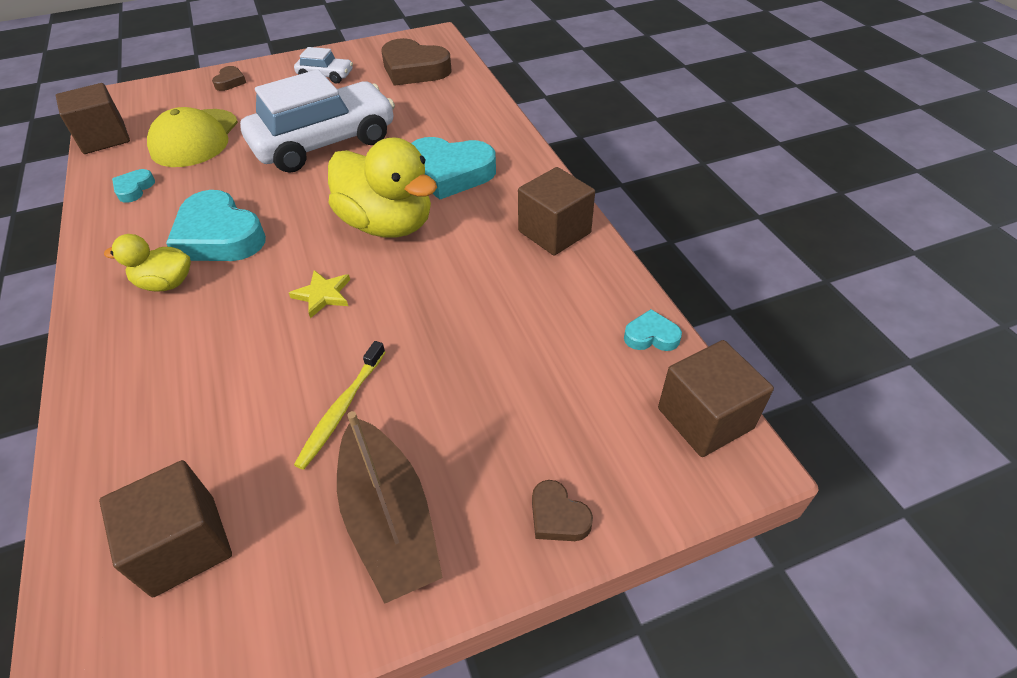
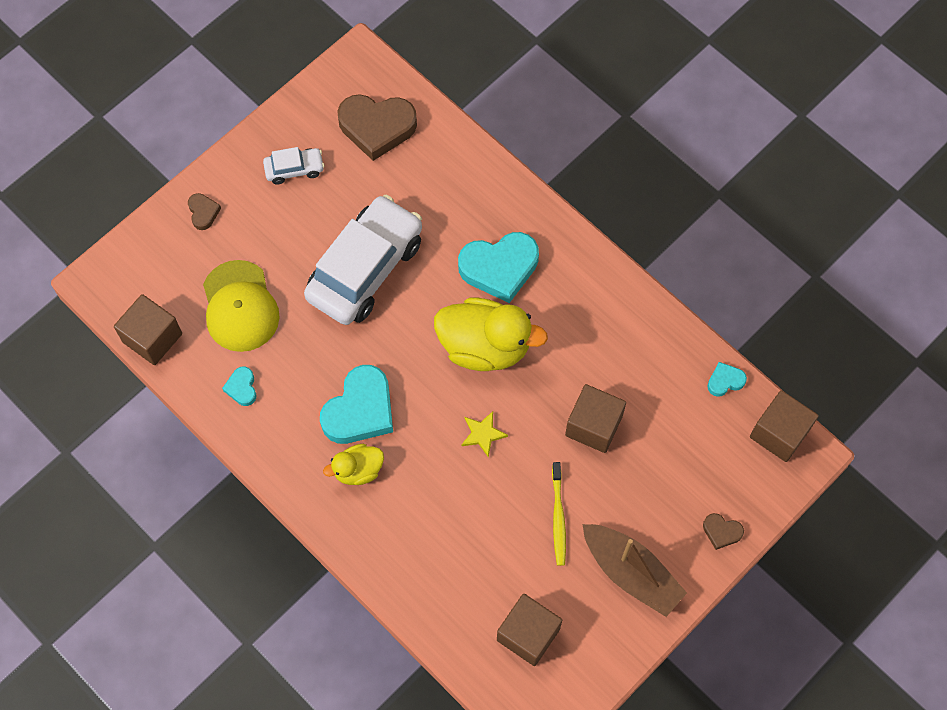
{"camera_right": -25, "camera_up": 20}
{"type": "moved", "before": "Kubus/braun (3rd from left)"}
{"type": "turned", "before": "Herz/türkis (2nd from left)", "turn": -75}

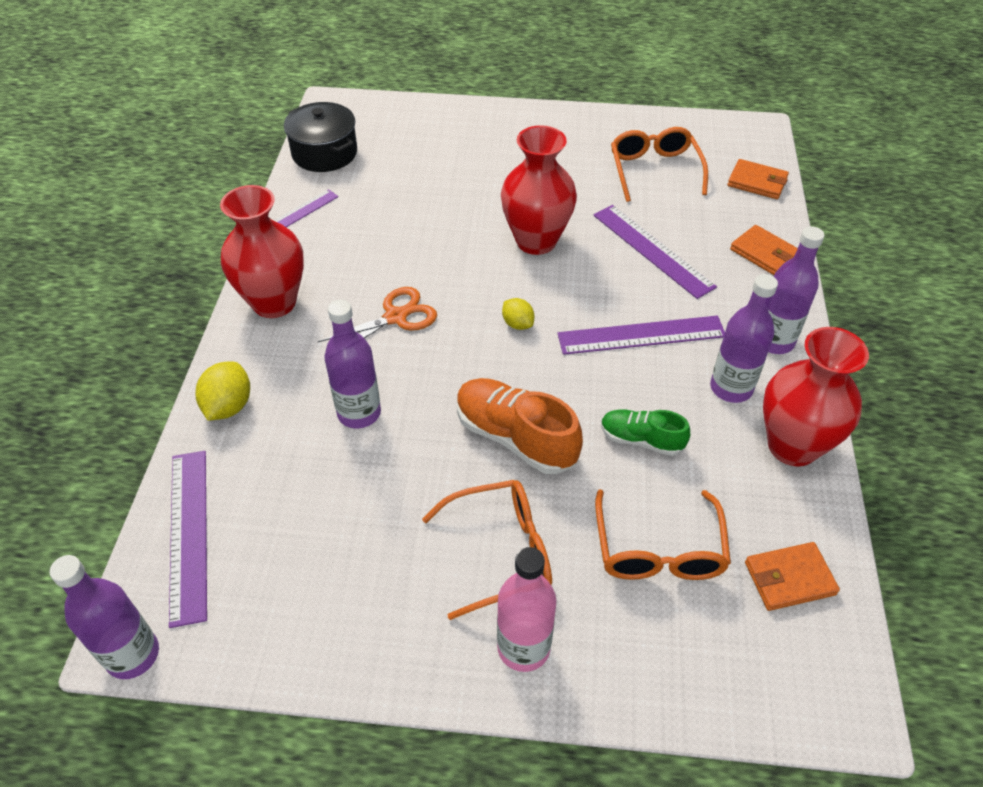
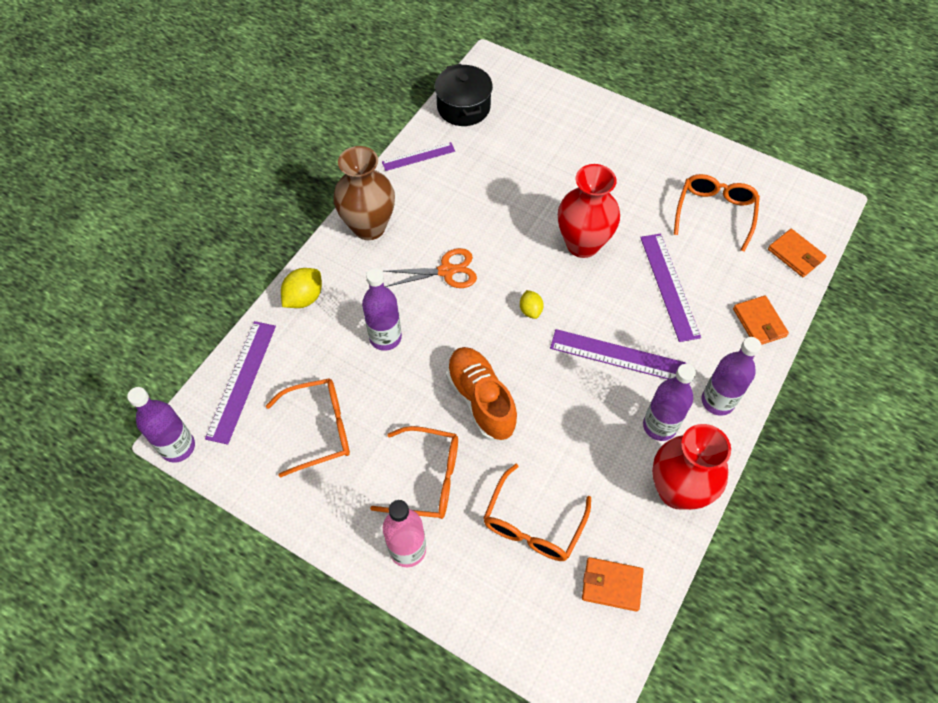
{"camera_right": 25, "camera_up": 10}
{"type": "removed", "before": "Schuh/grün"}
{"type": "added", "after": "Brille/orange (1st from left)"}
{"type": "recoloured", "before": "Vase/rot (1st from left)", "after": "Vase/braun"}

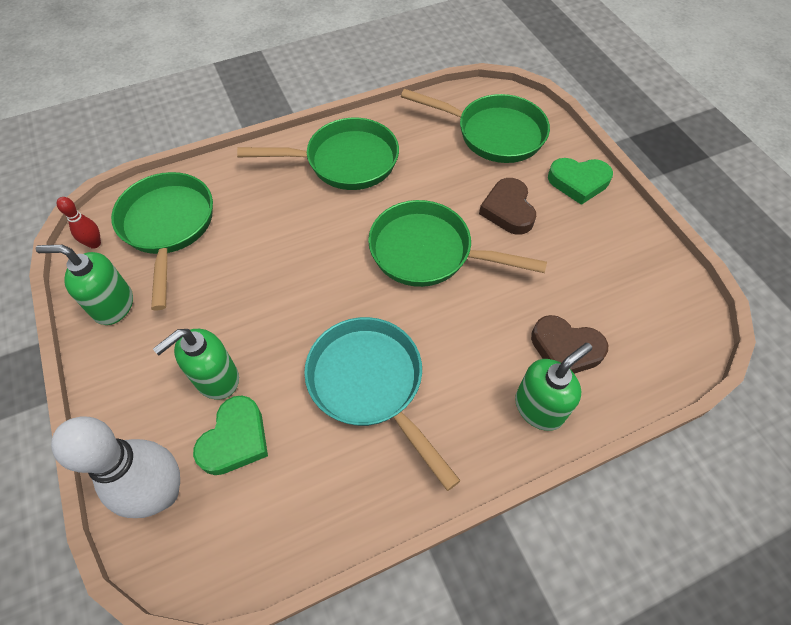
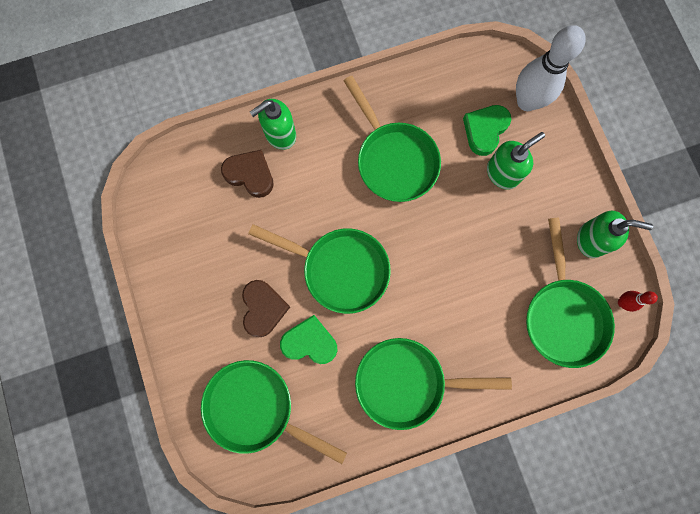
{"camera_right": -175, "camera_up": 20}
{"type": "moved", "before": "Herz/grün (2nd from left in the first image)", "after": "Herz/grün (1st from left)"}
{"type": "recoloured", "before": "Pfanne/türkis", "after": "Pfanne/grün (3rd from left)"}

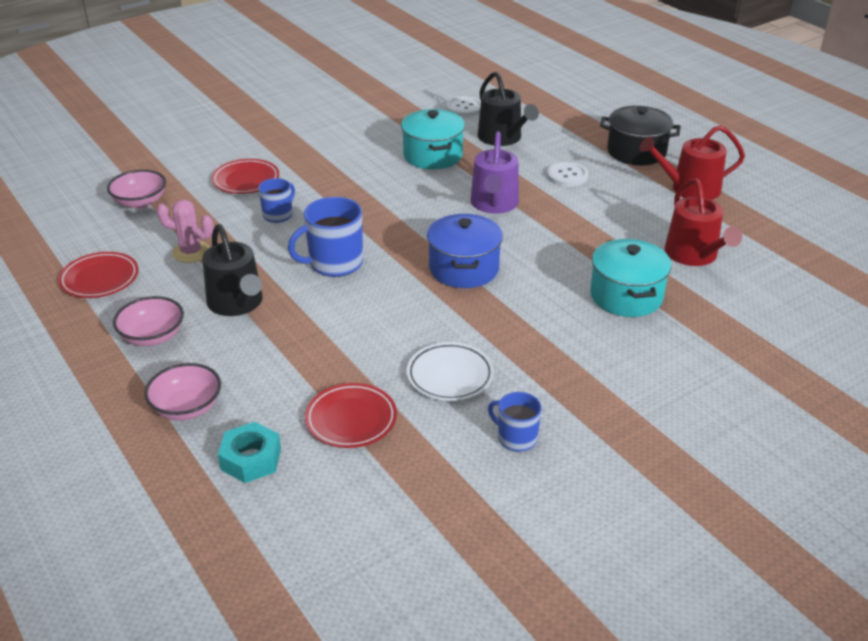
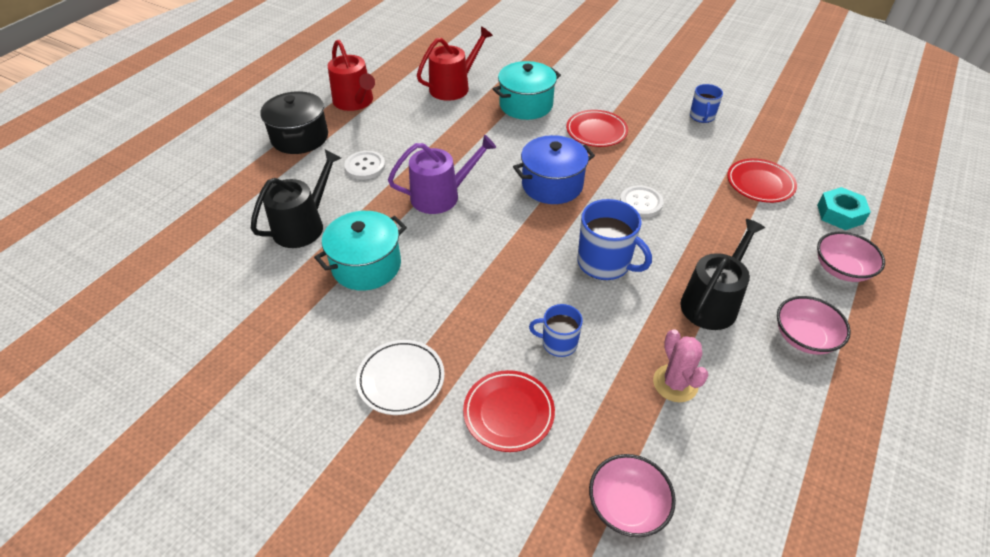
{"camera_right": -115, "camera_up": 10}
{"type": "moved", "before": "Teller/rot (1st from left in the first image)", "after": "Teller/rot (2nd from left)"}
{"type": "moved", "before": "Teller/weiß"}
{"type": "moved", "before": "Knopf/weiß (1st from left in the first image)", "after": "Knopf/weiß (2nd from left)"}

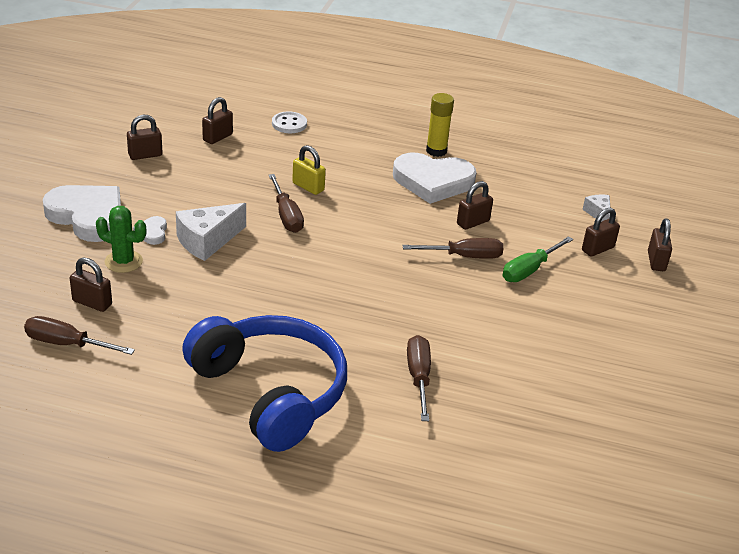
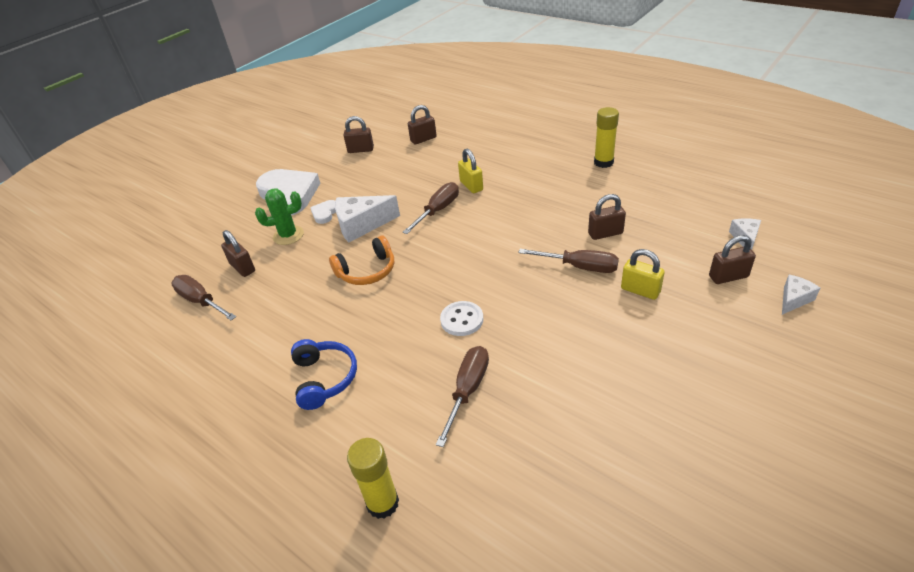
{"camera_right": 30, "camera_up": 5}
{"type": "removed", "before": "Herz/weiß (3rd from left)"}
{"type": "added", "after": "Kopfhörer/orange"}
{"type": "added", "after": "Klebestift/gelb (1st from left)"}
{"type": "moved", "before": "Knopf/weiß"}
{"type": "replaced", "before": "Schraubenzieher/grün", "after": "Vorhängeschloss/gelb (2nd from left)"}
{"type": "replaced", "before": "Vorhängeschloss/braun (6th from left)", "after": "Käse/weiß (3rd from left)"}
{"type": "turned", "before": "Kaktus/grün", "turn": -60}
{"type": "turned", "before": "Schraubenzieher/braun (2nd from left)", "turn": -150}
{"type": "resized", "before": "Kopfhörer/blau", "scale": 0.49}

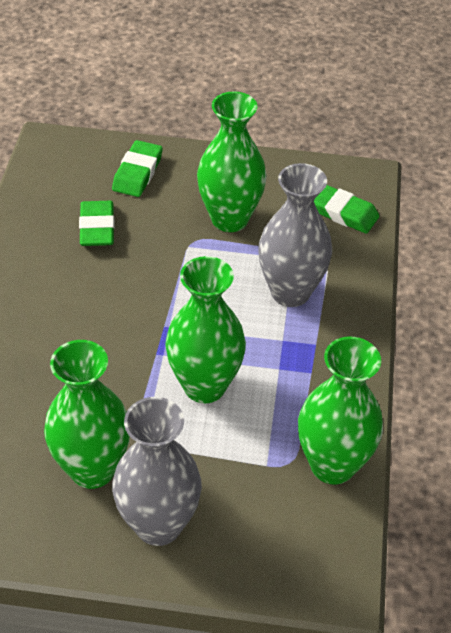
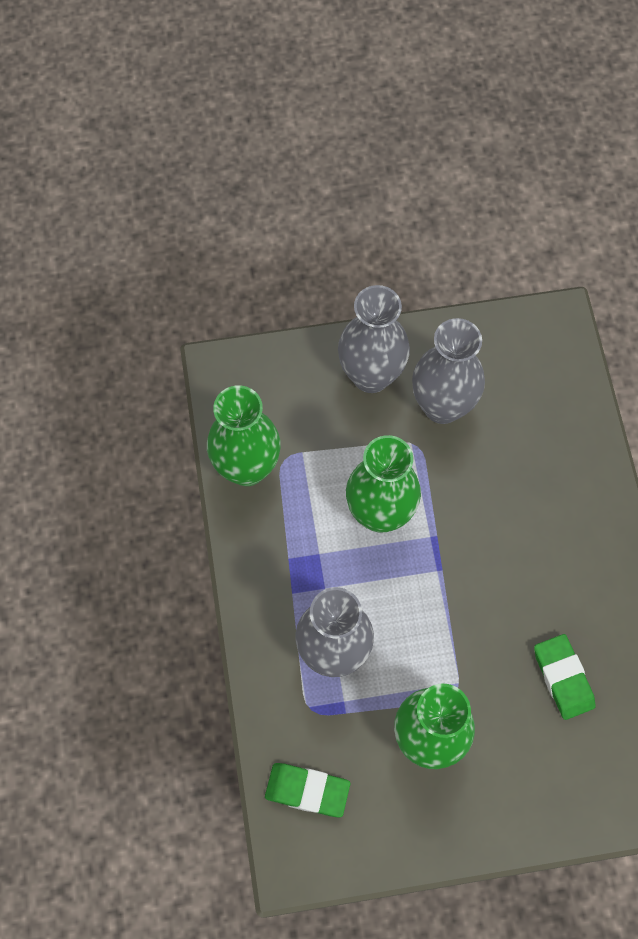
{"camera_right": 165, "camera_up": 20}
{"type": "removed", "before": "Radiergummi/grün (2nd from left)"}
{"type": "recoloured", "before": "Vase/grün (1st from left)", "after": "Vase/grau (3rd from left)"}

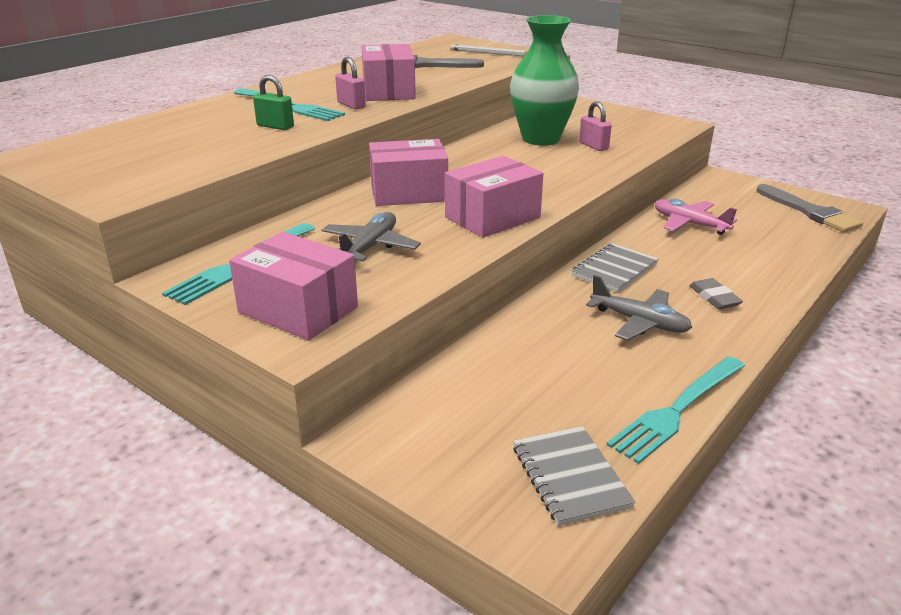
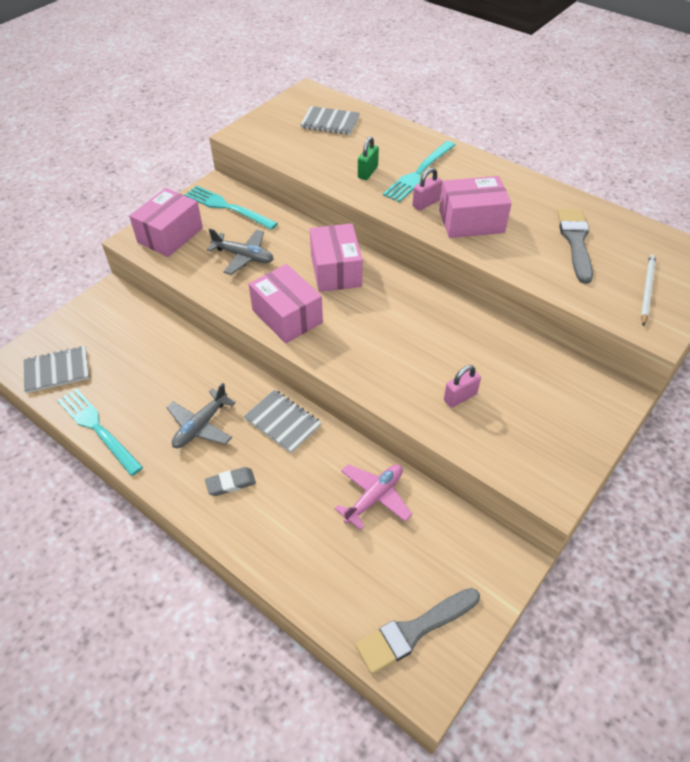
{"camera_right": 90, "camera_up": 20}
{"type": "removed", "before": "Vase/grün"}
{"type": "added", "after": "Notizbuch/grau (3rd from left)"}

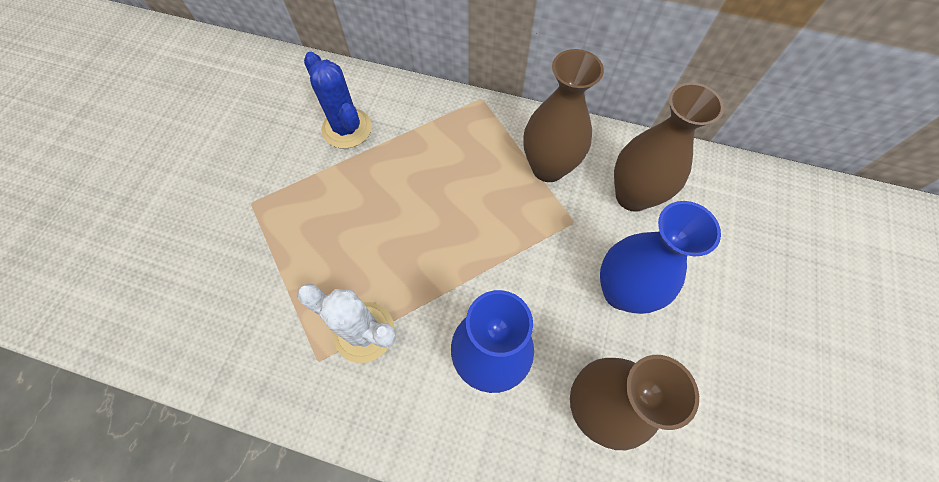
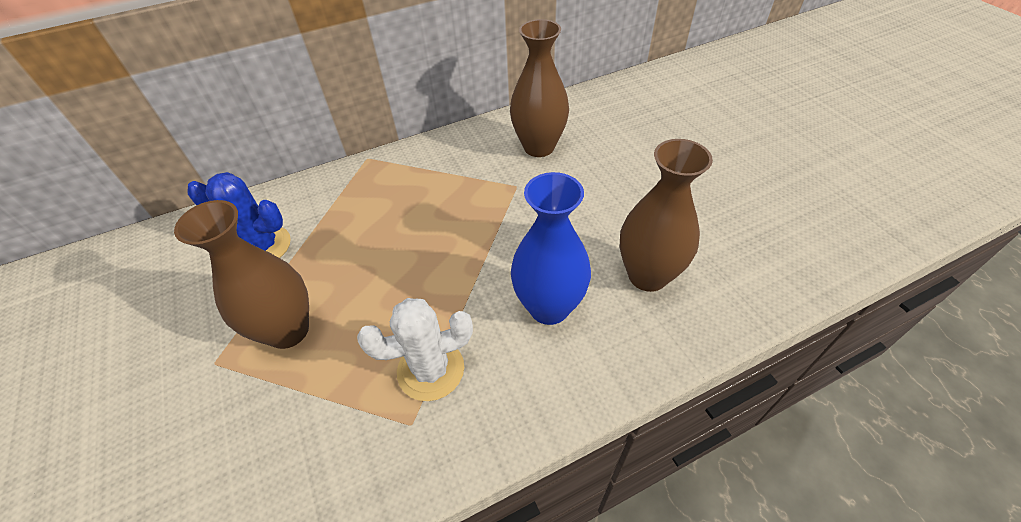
{"camera_right": -40, "camera_up": -15}
{"type": "removed", "before": "Vase/blau (2nd from left)"}
{"type": "moved", "before": "Vase/braun (1st from left)"}

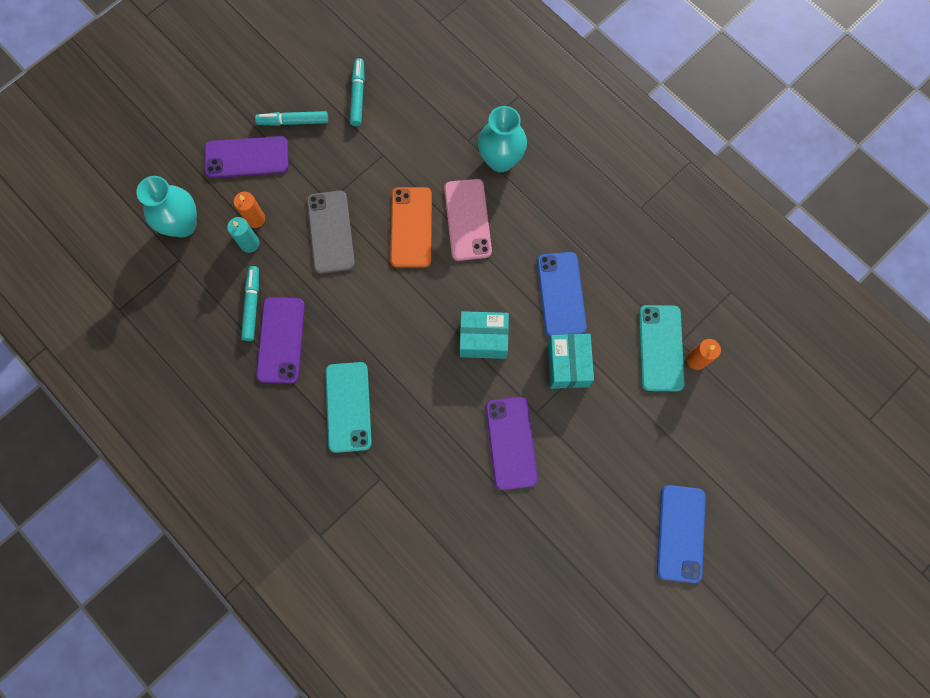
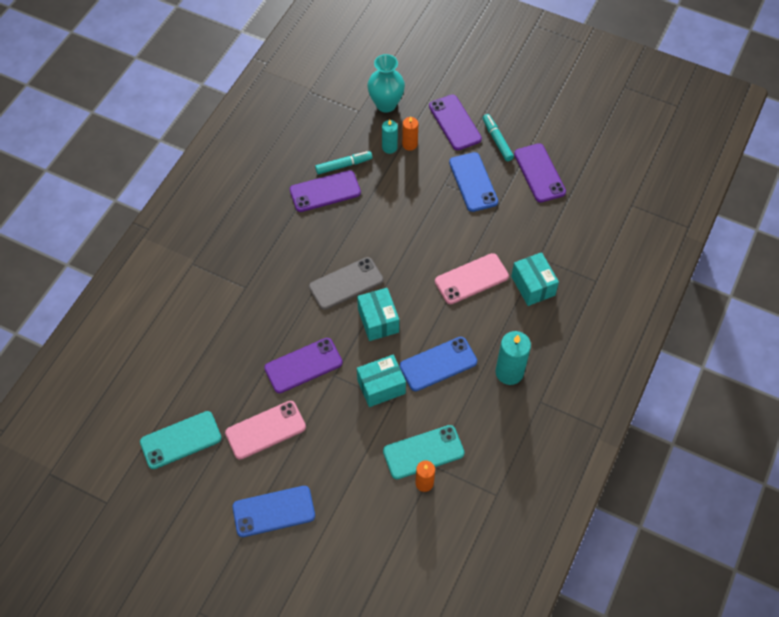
{"camera_right": 70, "camera_up": -15}
{"type": "removed", "before": "Handy/orange"}
{"type": "added", "after": "Handy/rosa (1st from left)"}
{"type": "added", "after": "Handy/blau (3rd from left)"}
{"type": "added", "after": "Kerze/türkis (2nd from left)"}
{"type": "moved", "before": "Handy/grau"}
{"type": "moved", "before": "Handy/türkis (1st from left)"}
{"type": "replaced", "before": "Filzstift/türkis (3rd from left)", "after": "Handy/lila (4th from left)"}
{"type": "replaced", "before": "Vase/türkis (2nd from left)", "after": "Schachtel/türkis (3rd from left)"}

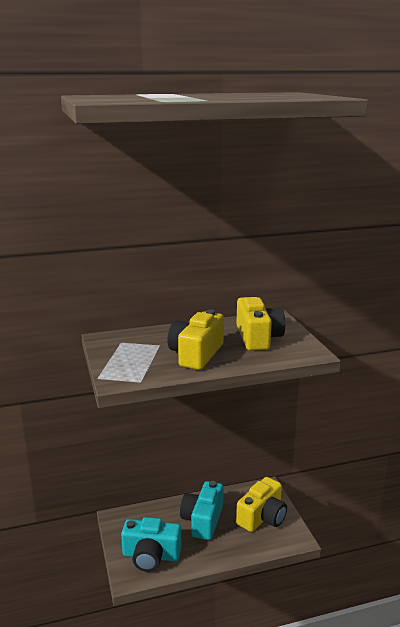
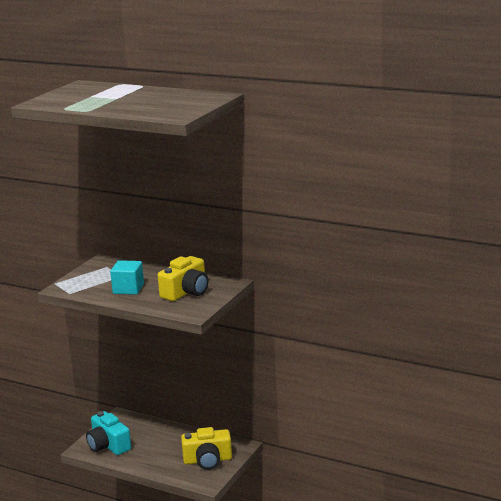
{"camera_right": 45, "camera_up": 0}
{"type": "removed", "before": "Kamera/türkis (2nd from left)"}
{"type": "replaced", "before": "Kamera/gelb (1st from left)", "after": "Kubus/türkis"}

